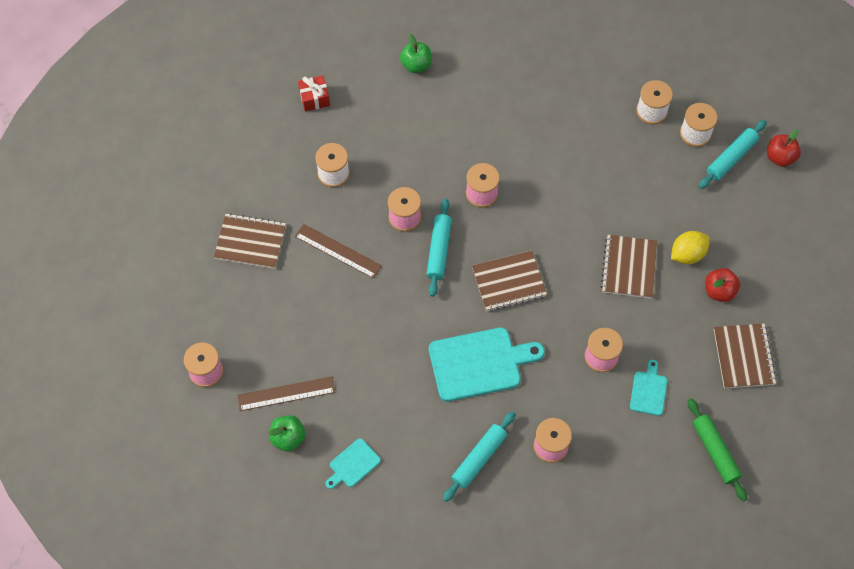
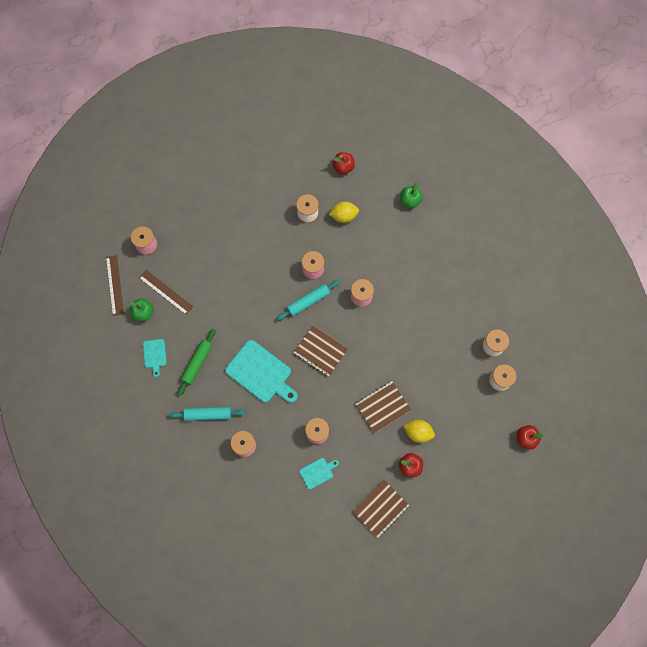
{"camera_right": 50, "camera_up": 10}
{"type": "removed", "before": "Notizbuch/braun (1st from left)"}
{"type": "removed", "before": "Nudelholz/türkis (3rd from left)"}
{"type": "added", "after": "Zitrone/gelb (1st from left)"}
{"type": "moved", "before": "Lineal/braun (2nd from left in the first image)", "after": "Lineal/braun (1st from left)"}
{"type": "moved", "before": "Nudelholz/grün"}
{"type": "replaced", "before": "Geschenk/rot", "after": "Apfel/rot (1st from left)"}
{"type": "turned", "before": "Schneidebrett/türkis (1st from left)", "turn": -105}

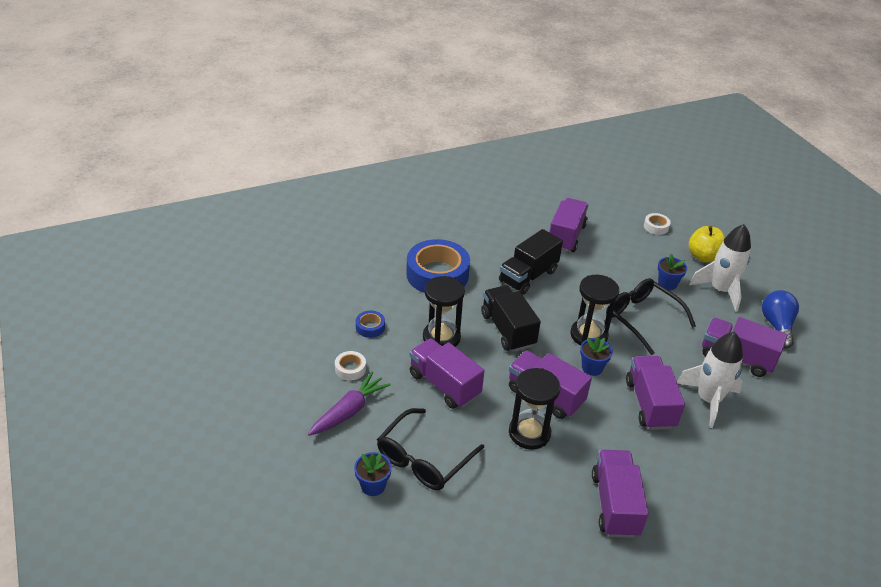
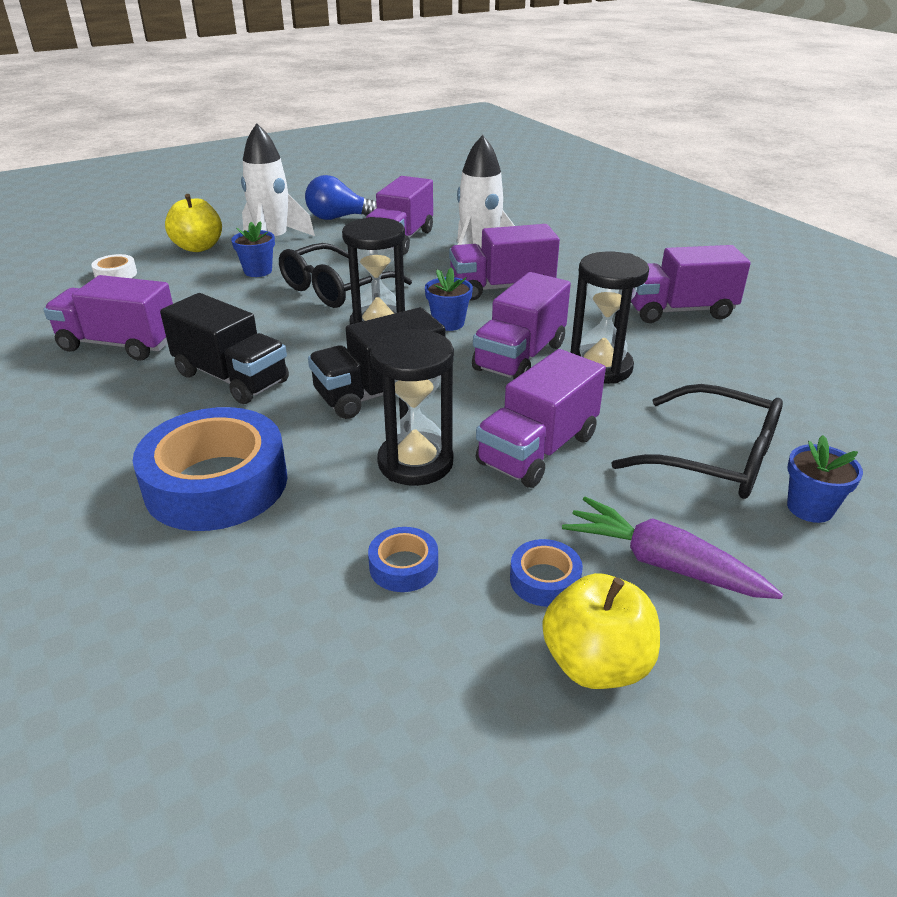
{"camera_right": -95, "camera_up": -5}
{"type": "added", "after": "Apfel/gelb (2nd from left)"}
{"type": "recoloured", "before": "Klebeband/weiß (1st from left)", "after": "Klebeband/blau (3rd from left)"}

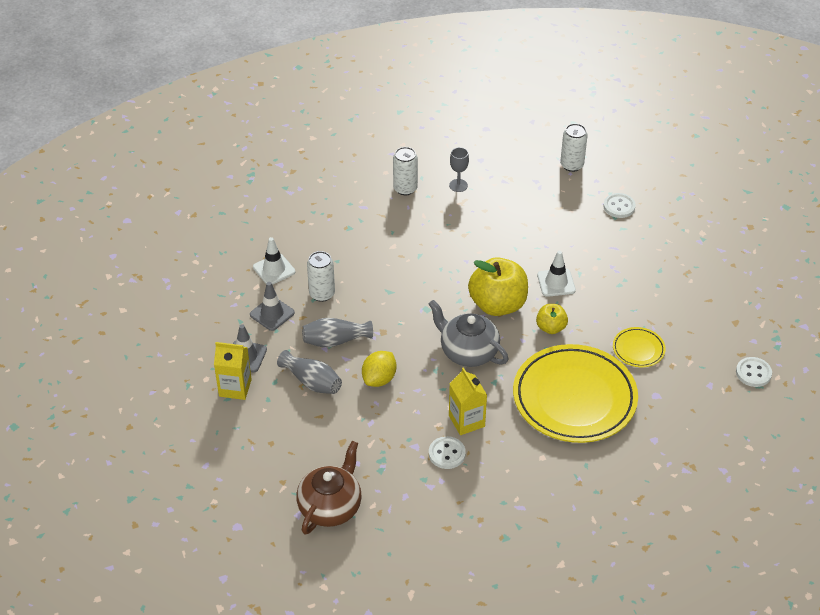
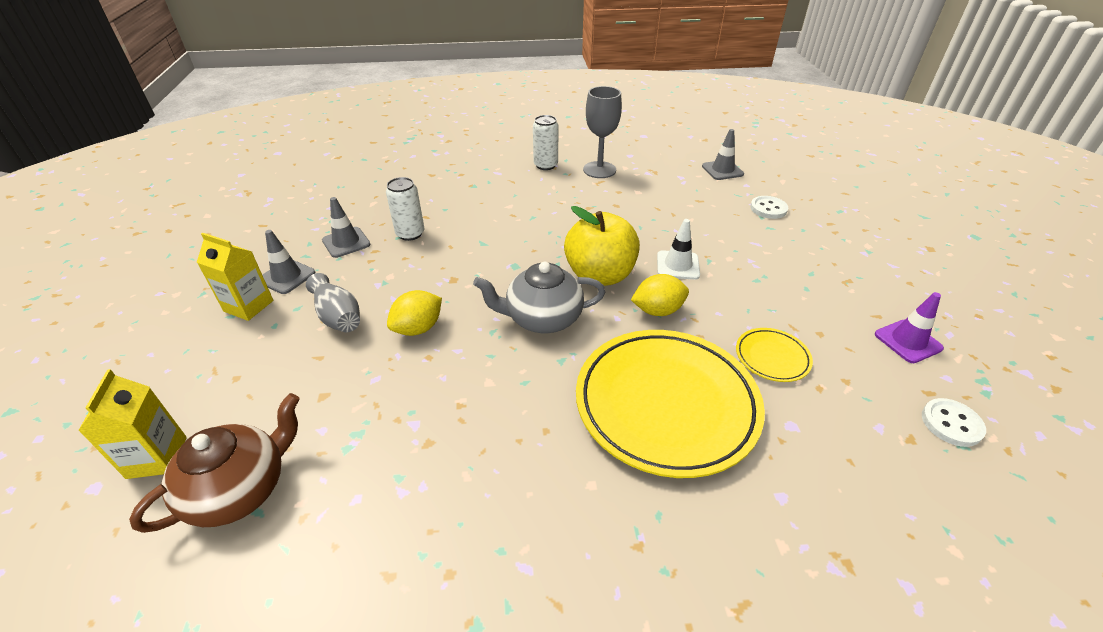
{"camera_right": 15, "camera_up": -5}
{"type": "removed", "before": "Leitkegel/weiß (1st from left)"}
{"type": "removed", "before": "Vase/grau (2nd from left)"}
{"type": "removed", "before": "Knopf/weiß (1st from left)"}
{"type": "added", "after": "Leitkegel/lila"}
{"type": "moved", "before": "Getränkekarton/gelb (2nd from left in the first image)", "after": "Getränkekarton/gelb (1st from left)"}
{"type": "replaced", "before": "Apfel/gelb (2nd from left)", "after": "Zitrone/gelb (2nd from left)"}
{"type": "replaced", "before": "Dose/weiß (3rd from left)", "after": "Leitkegel/grau (3rd from left)"}
{"type": "turned", "before": "Teekanne/grau", "turn": -60}
{"type": "resized", "before": "Kelch/grau", "scale": 1.73}

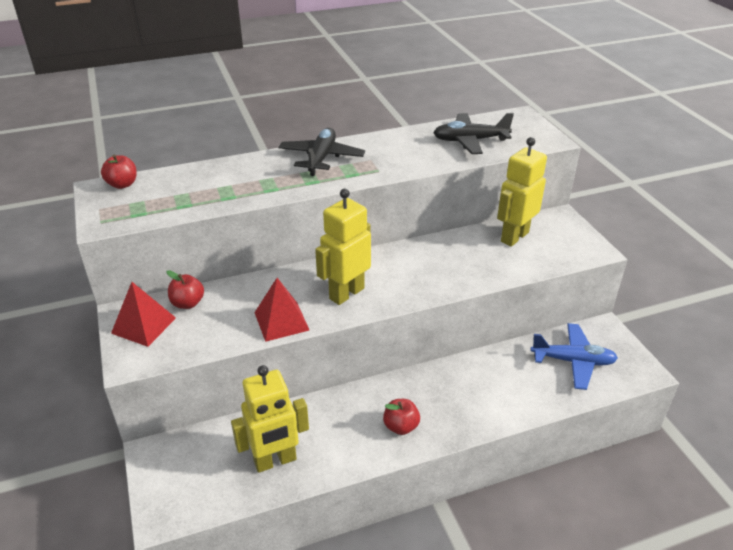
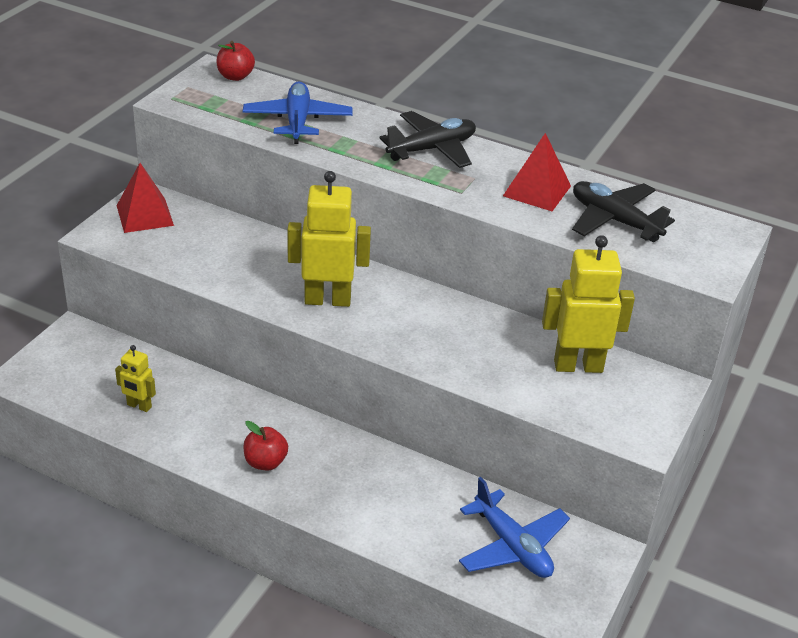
{"camera_right": 45, "camera_up": 0}
{"type": "removed", "before": "Apfel/rot (2nd from left)"}
{"type": "added", "after": "Flugzeug/blau (1st from left)"}
{"type": "moved", "before": "Pyramide/rot (2nd from left)"}
{"type": "resized", "before": "Roboter/gelb (1st from left)", "scale": 0.52}

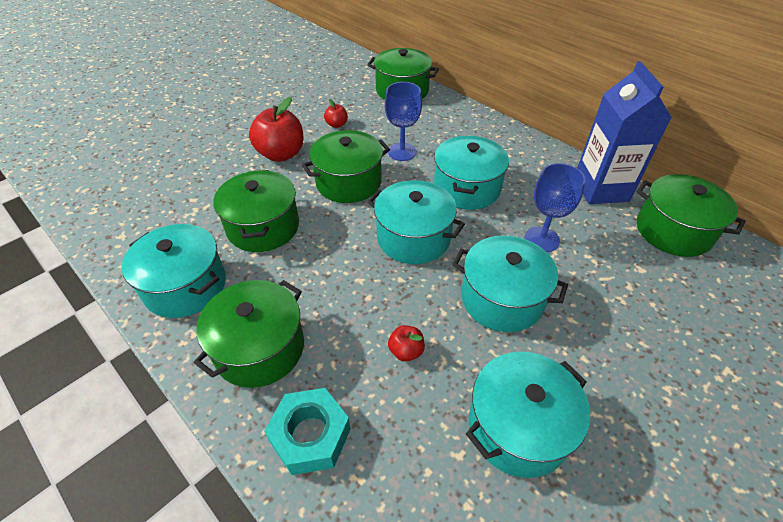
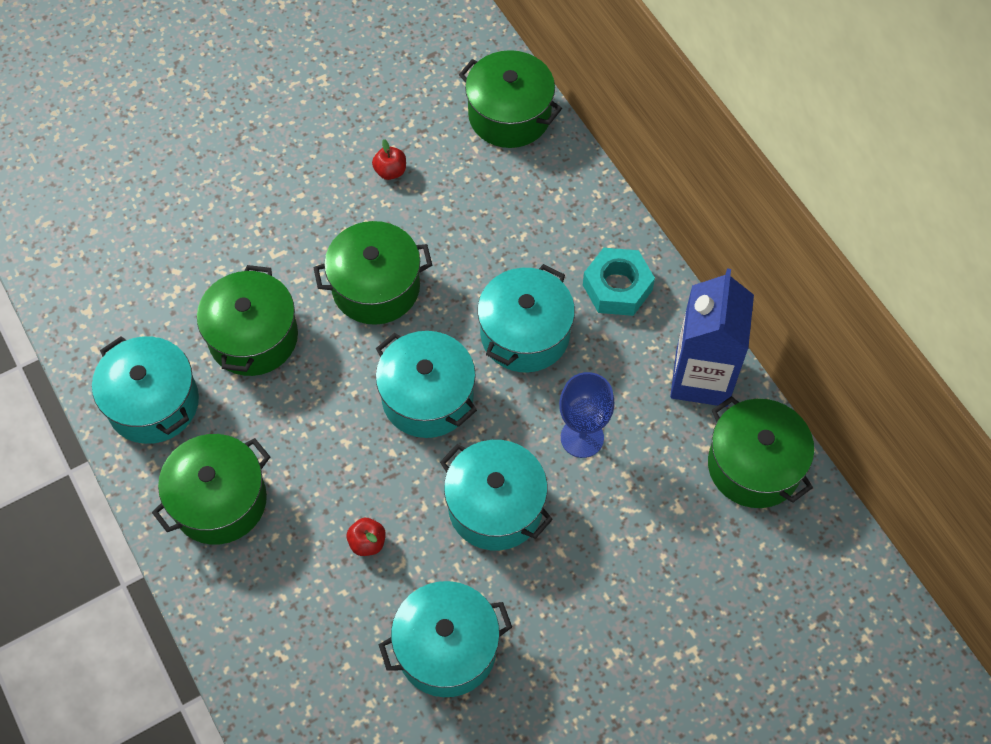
{"camera_right": 15, "camera_up": 15}
{"type": "removed", "before": "Apfel/rot (1st from left)"}
{"type": "removed", "before": "Kelch/blau (1st from left)"}
{"type": "moved", "before": "Sechskantmutter/türkis"}

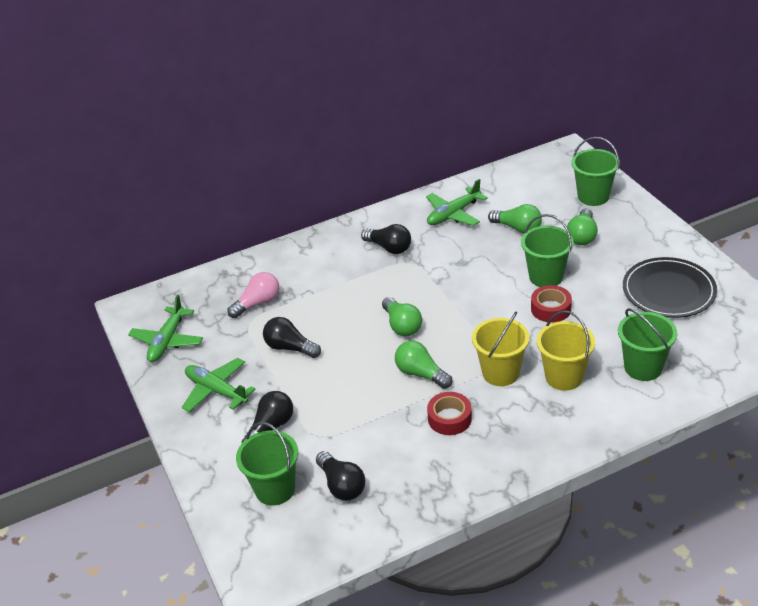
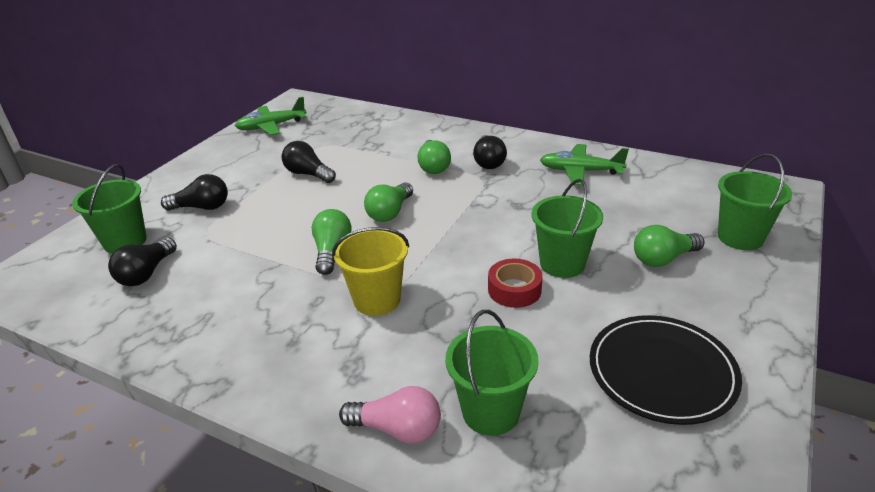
{"camera_right": 50, "camera_up": -5}
{"type": "removed", "before": "Flugzeug/grün (2nd from left)"}
{"type": "removed", "before": "Klebeband/rot (1st from left)"}
{"type": "removed", "before": "Eimer/gelb (2nd from left)"}
{"type": "moved", "before": "Glühbirne/rosa"}
{"type": "moved", "before": "Glühbirne/grün (3rd from left)"}
{"type": "turned", "before": "Glühbirne/schwarz (2nd from left in the first image)", "turn": -45}

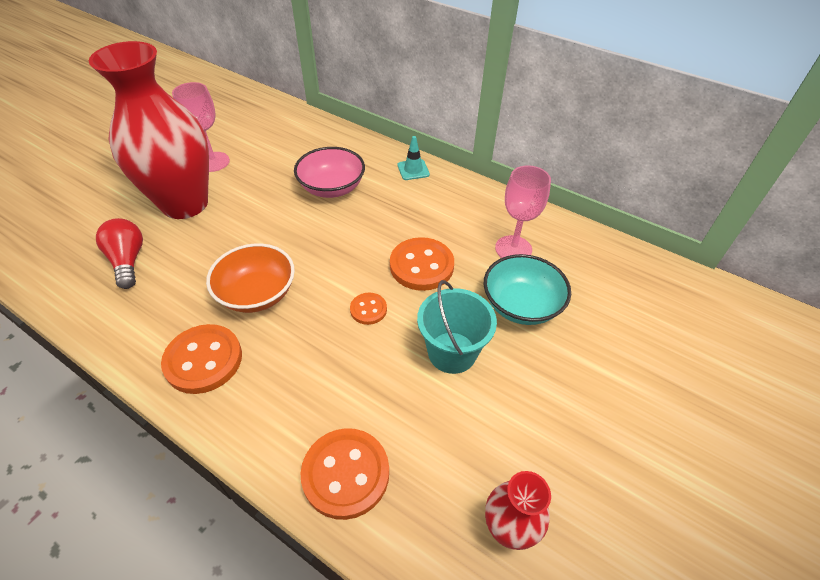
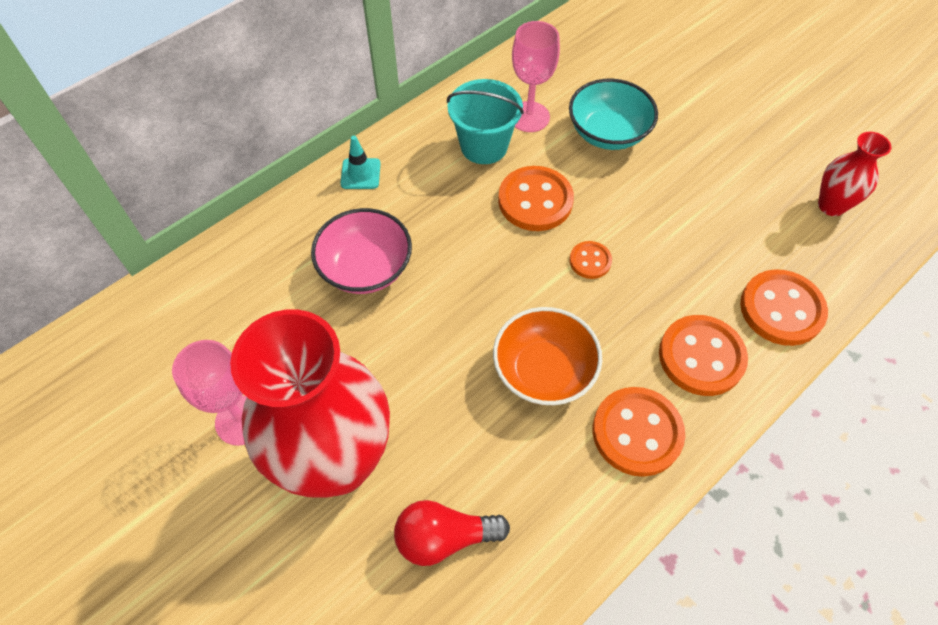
{"camera_right": -75, "camera_up": 10}
{"type": "added", "after": "Knopf/orange (4th from left)"}
{"type": "moved", "before": "Eimer/türkis"}

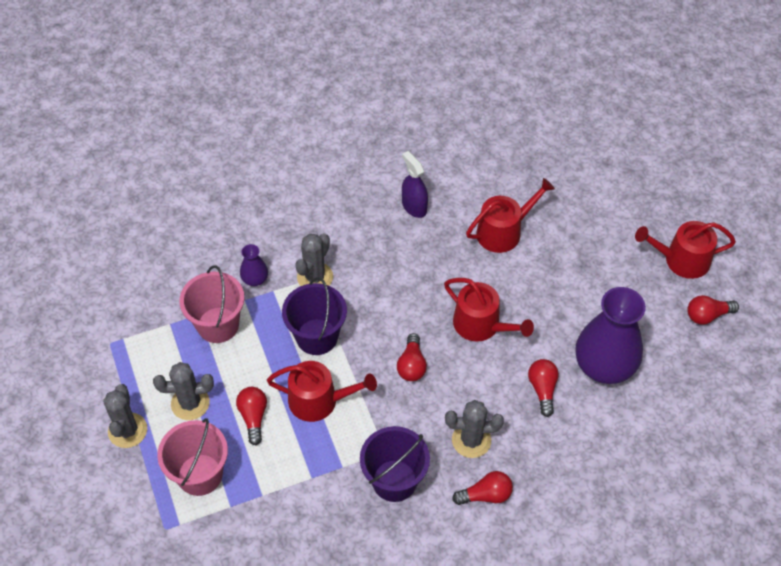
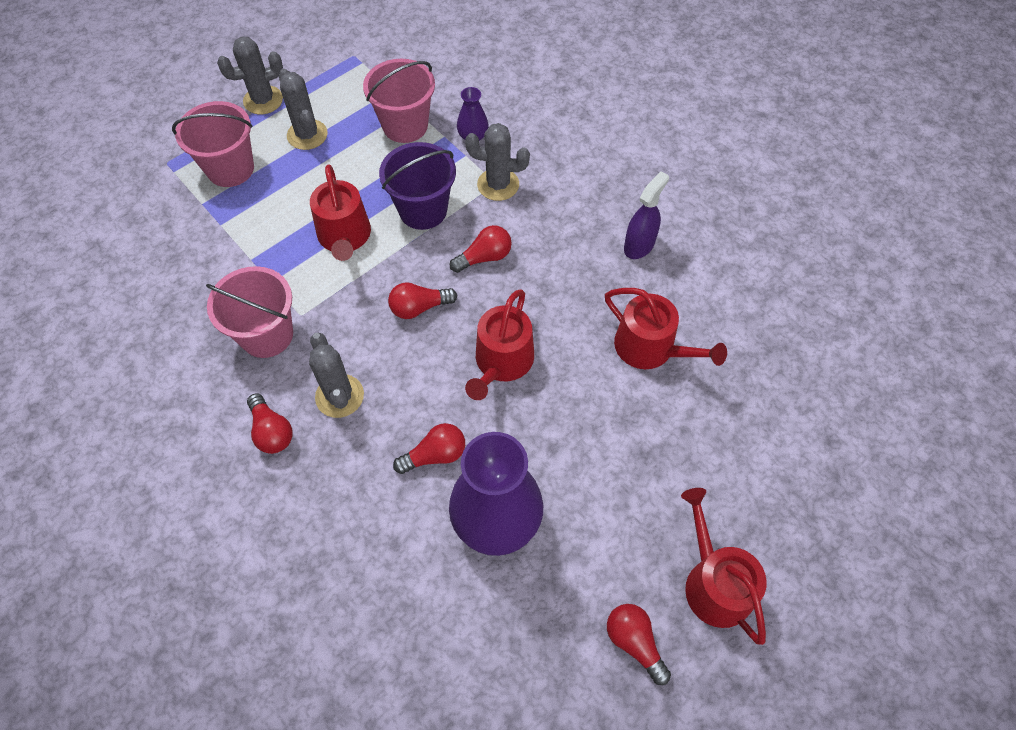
{"camera_right": 70, "camera_up": 5}
{"type": "moved", "before": "Glühbirne/rot (1st from left in the first image)", "after": "Glühbirne/rot (4th from left)"}
{"type": "recoloured", "before": "Eimer/lila (2nd from left)", "after": "Eimer/rosa (2nd from left)"}

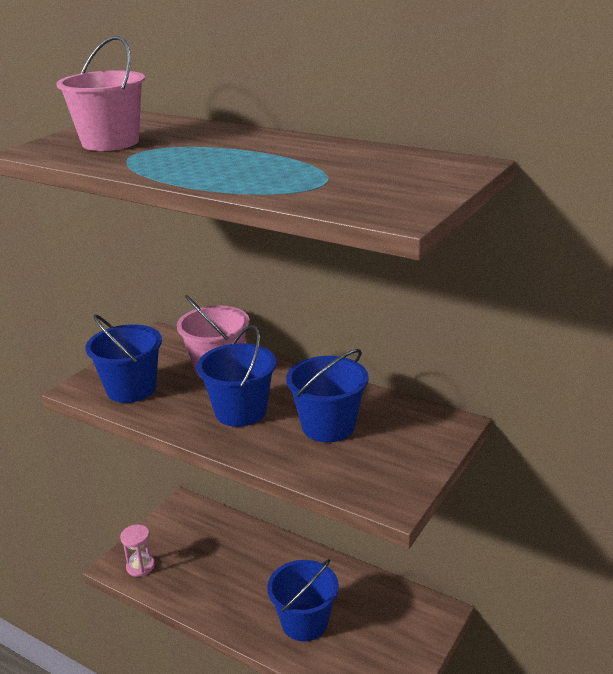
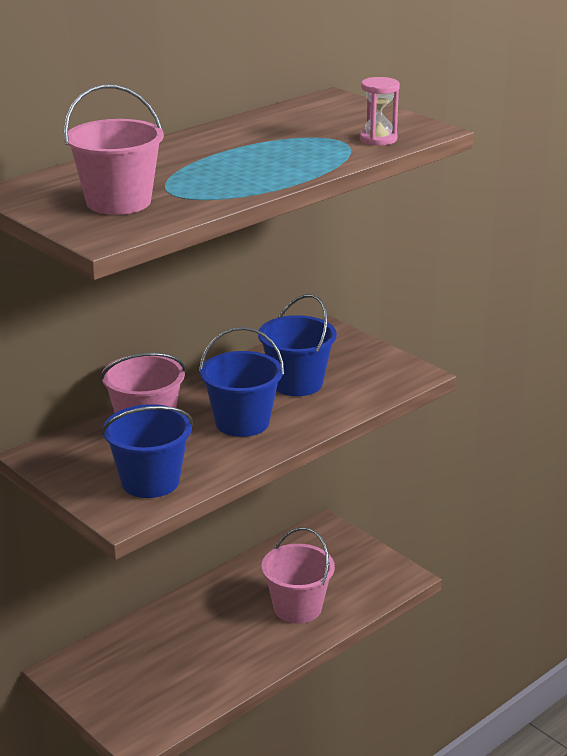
{"camera_right": -75, "camera_up": 0}
{"type": "moved", "before": "Sanduhr/rosa"}
{"type": "recoloured", "before": "Eimer/blau (3rd from left)", "after": "Eimer/rosa (3rd from left)"}

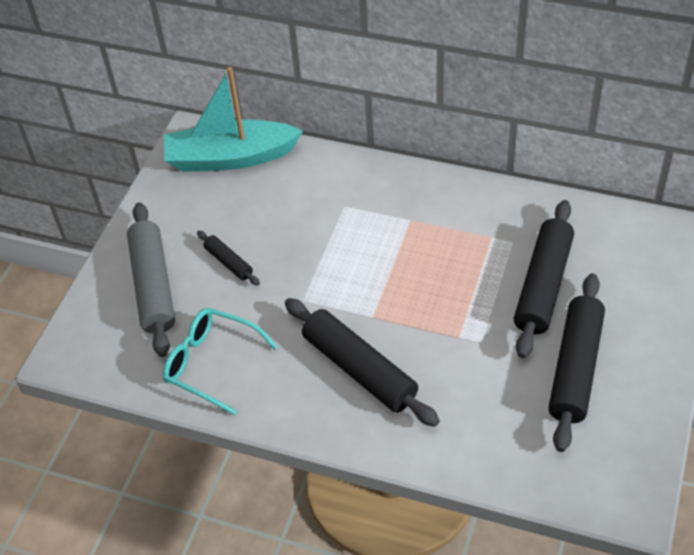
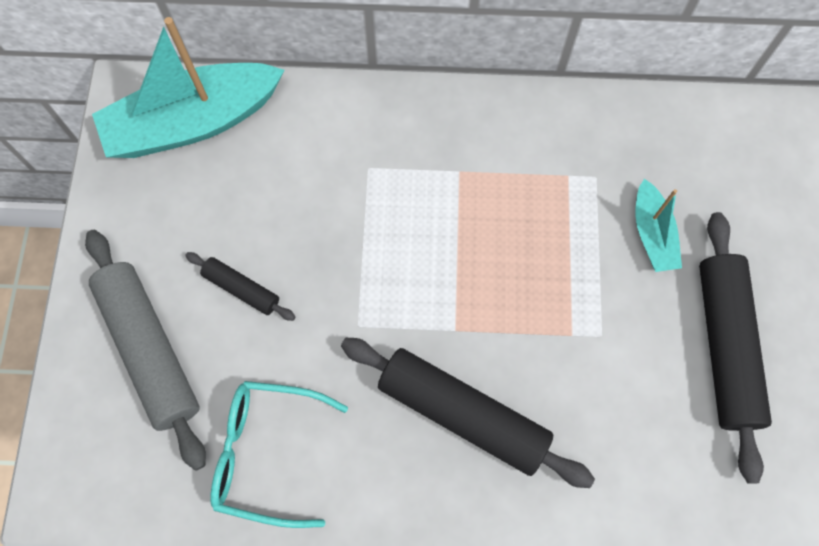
{"camera_right": -20, "camera_up": 20}
{"type": "replaced", "before": "Nudelholz/schwarz (3rd from left)", "after": "Boot/türkis (2nd from left)"}

